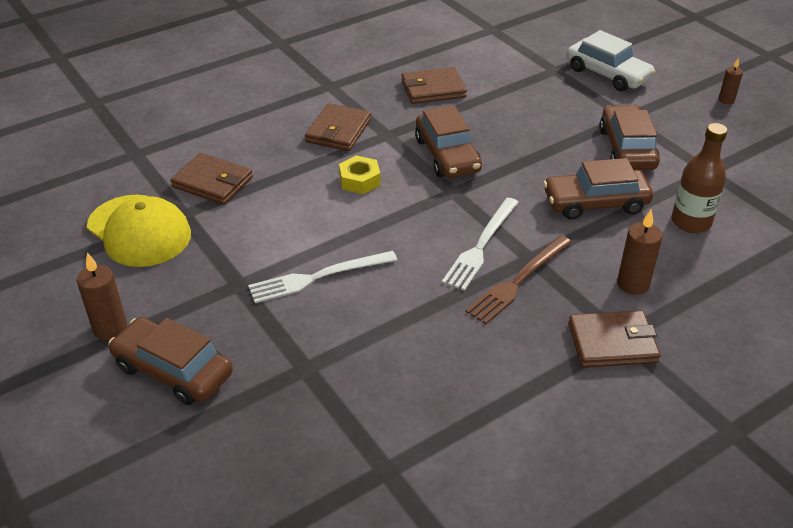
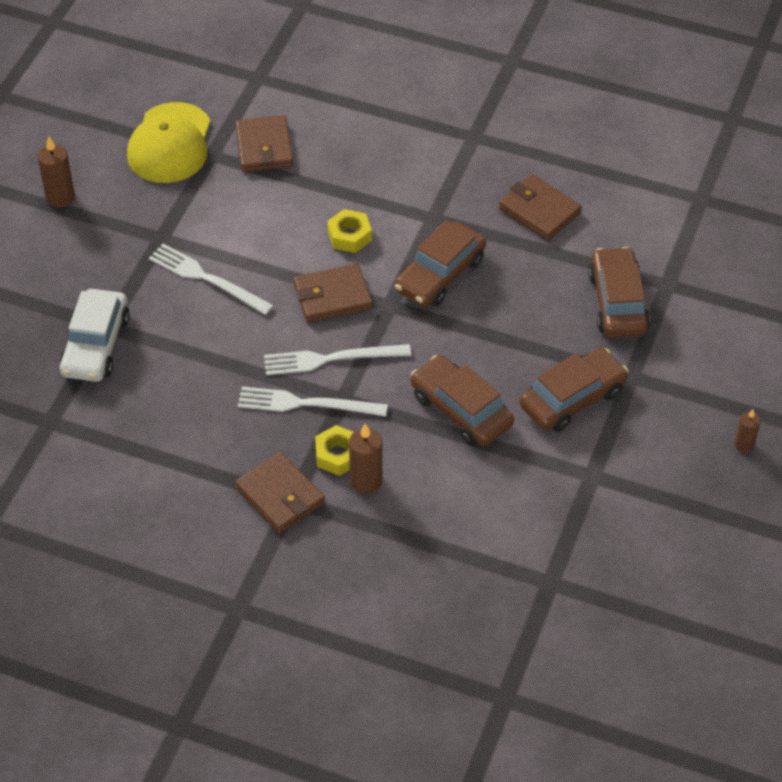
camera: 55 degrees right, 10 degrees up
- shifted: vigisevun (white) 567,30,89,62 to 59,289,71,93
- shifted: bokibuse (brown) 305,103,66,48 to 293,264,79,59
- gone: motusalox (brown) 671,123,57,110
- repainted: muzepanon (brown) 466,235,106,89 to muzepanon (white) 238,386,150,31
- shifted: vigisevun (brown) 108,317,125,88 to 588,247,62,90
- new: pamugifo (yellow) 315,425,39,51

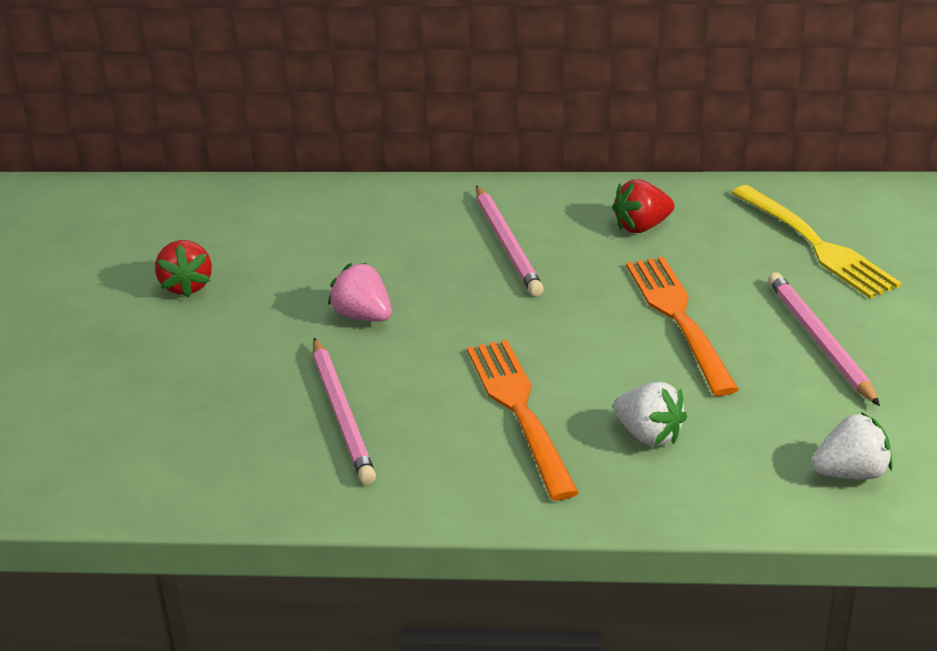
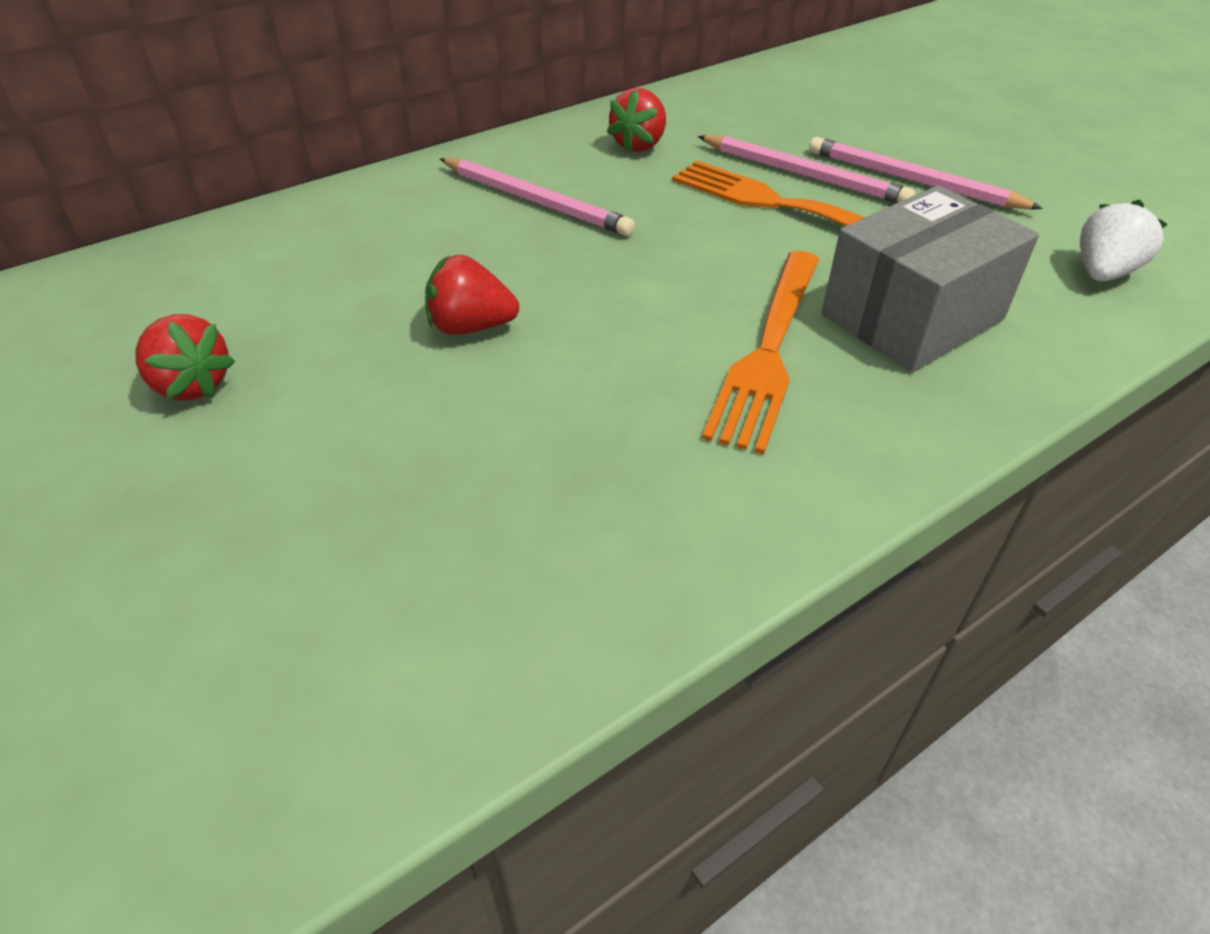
camera: 40 degrees left, 10 degrees up
- gone: muzepanon (yellow) 732,185,169,114
- repainted: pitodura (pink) 328,263,64,59 to pitodura (red) 425,255,94,80
- shifted: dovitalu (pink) 313,338,63,146 to 698,135,217,68
- rotated: muzepanon (orange) 467,340,112,161 = 702,251,117,203 105 degrees counterclockwise
- swapped: pitodura (white) 613,382,74,64 to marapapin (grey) 822,185,217,187

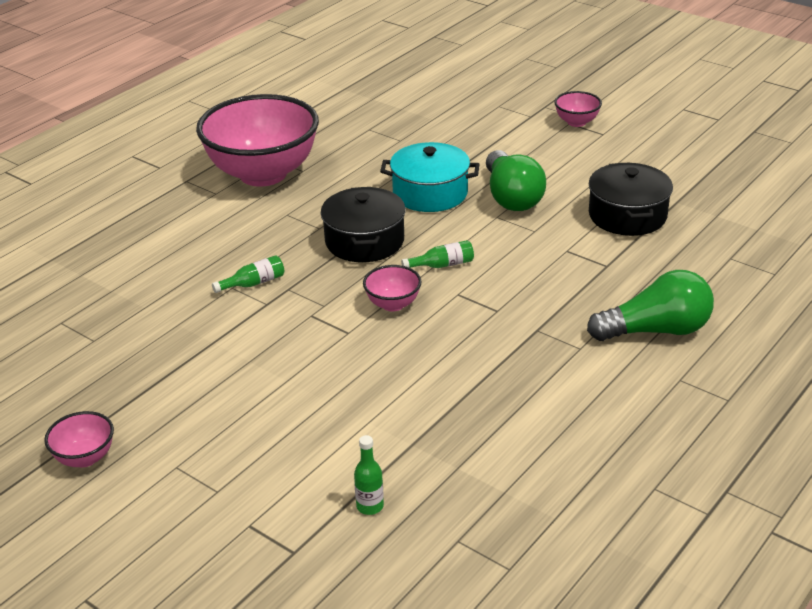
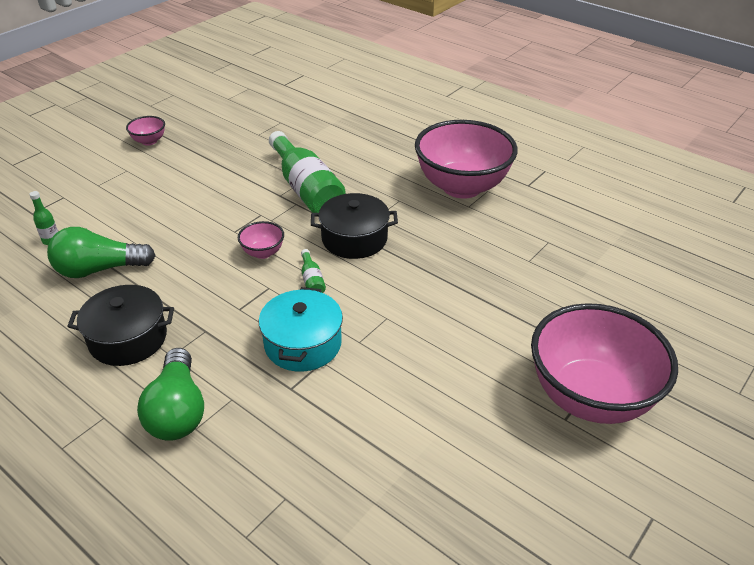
camera: 90 degrees right, 5 degrees up
- scaled: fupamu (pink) 554,91,48,36 = 531,303,147,121 x2.41
- shifted: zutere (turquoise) 380,142,100,70 to 259,287,84,85
- shifted: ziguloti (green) 486,150,60,61 to 47,227,109,51
- shifted: zutere (black) 589,163,84,73 to 67,285,107,81
- scaled: motusalox (green) 212,255,72,38 = 269,131,77,82 x2.45

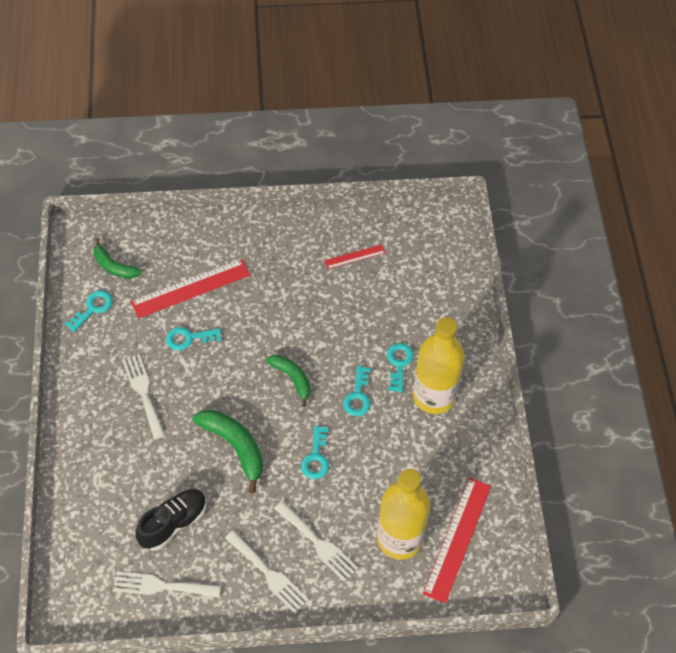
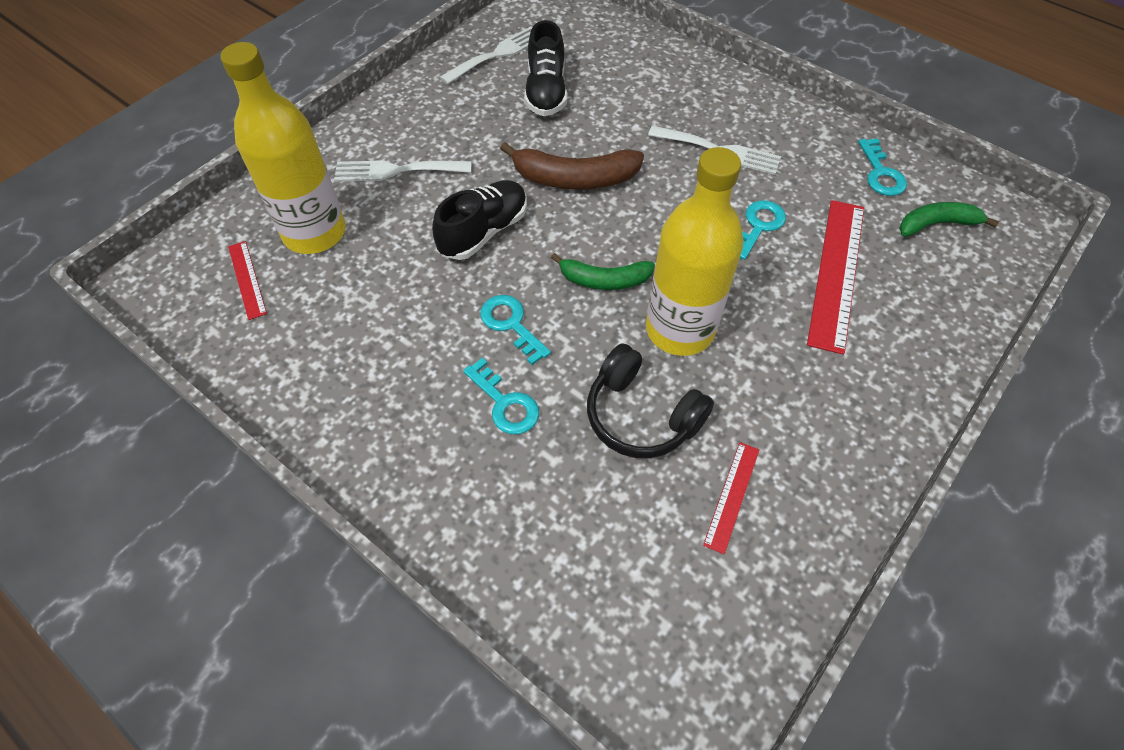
camera: 135 degrees right, 0 degrees up
- shifted: motusalox (yellow) 413,317,51,97 to 646,147,97,209
- repainted: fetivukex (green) 192,410,71,83 to fetivukex (brown) 500,142,144,48
- swapped: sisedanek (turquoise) 301,426,28,53 to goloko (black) 432,180,95,80
- scaled: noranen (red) 423,477,68,127 = 228,241,39,79 x0.52
- gone: muzepanon (white) 225,530,84,83
- new: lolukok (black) 587,343,127,115

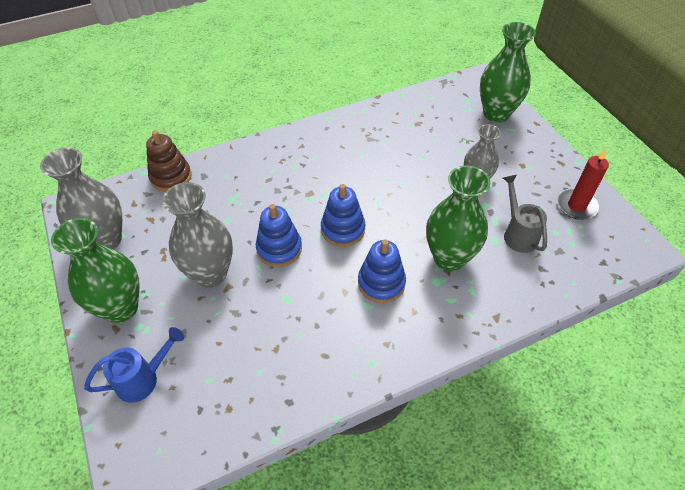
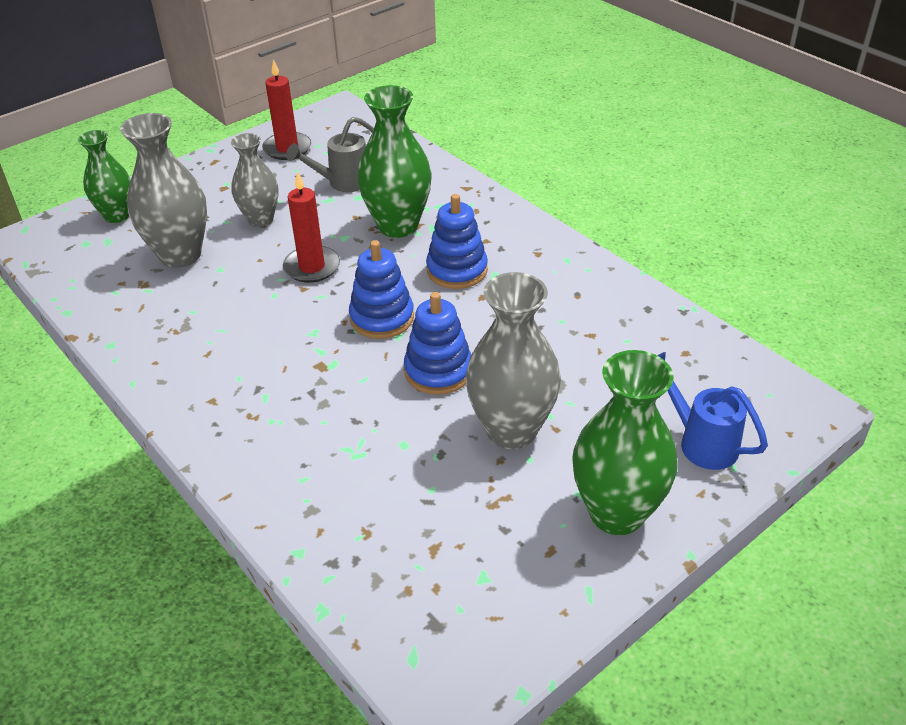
camera: 105 degrees left, 10 degrees down
- scaled: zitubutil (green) 480,22,56,101 = 78,130,53,93 x0.64
- gone: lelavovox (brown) 146,131,46,61
- shifted: zitubutil (grey) 40,148,82,101 to 120,113,87,155
- new: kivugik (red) 283,171,57,112

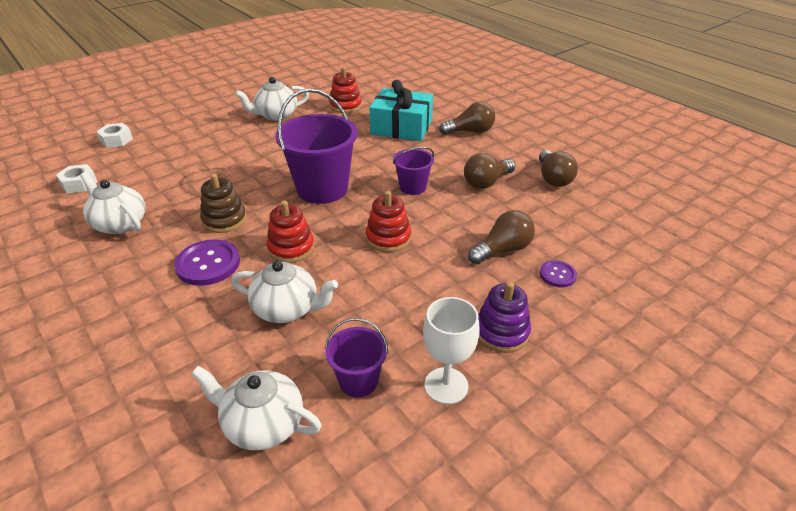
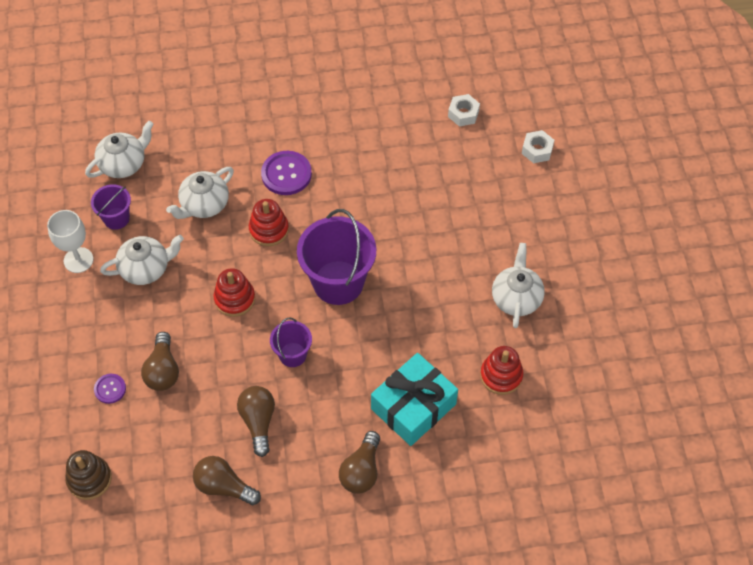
camera: 120 degrees right, 20 degrees up
- shifted: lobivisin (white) 80,172,65,62 to 100,235,84,50
- shifted: lelavovox (brown) 200,174,47,59 to 65,450,47,50
- gone: lelavovox (purple) 478,282,53,71

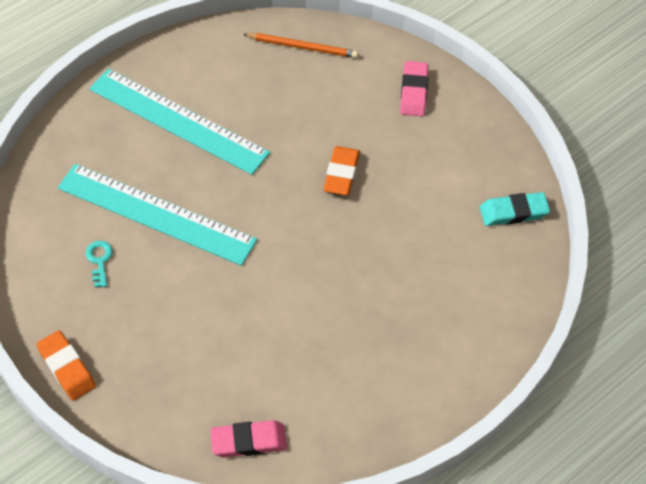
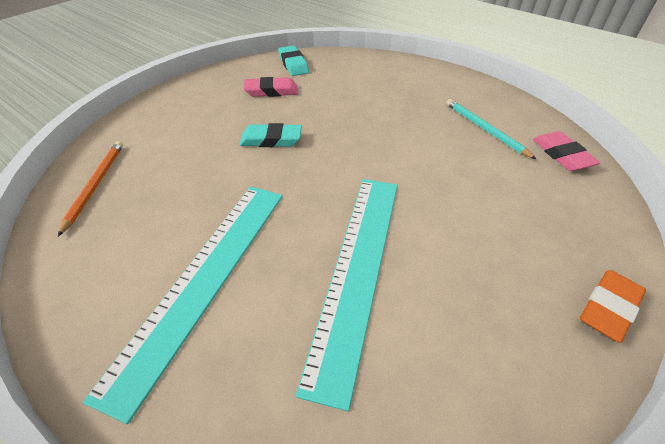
camera: 100 degrees left, 10 degrees down
- shifted: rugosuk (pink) 400,61,29,55 to 243,77,55,20
- repainted: rugosuk (orange) 323,146,37,49 to rugosuk (turquoise) 239,123,63,24
- gone: sisedanek (turquoise) 85,241,28,46
- new: dovitalu (turquoise) 446,99,90,60

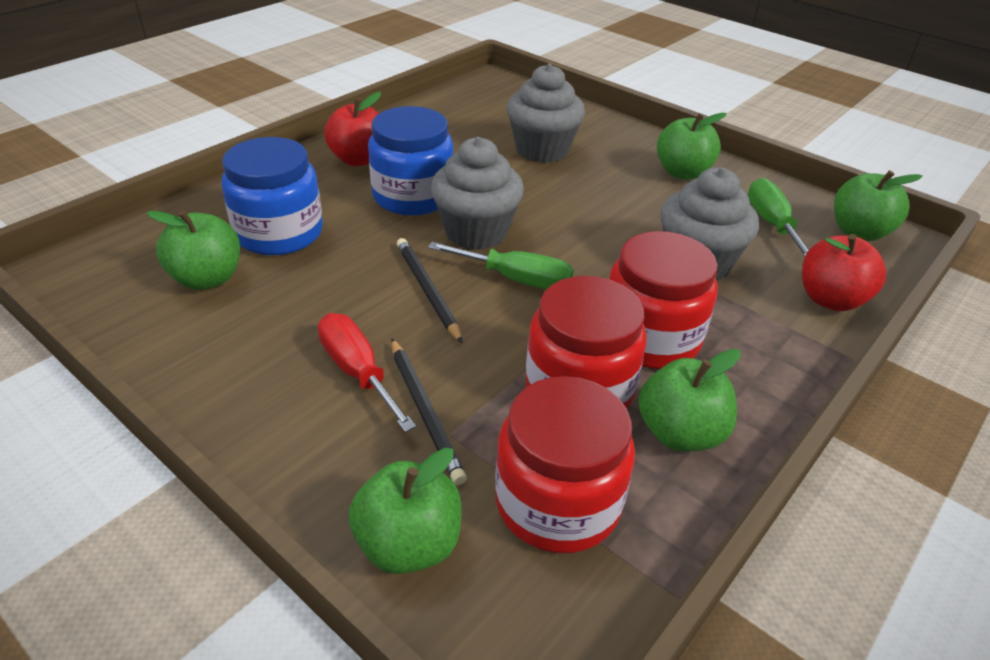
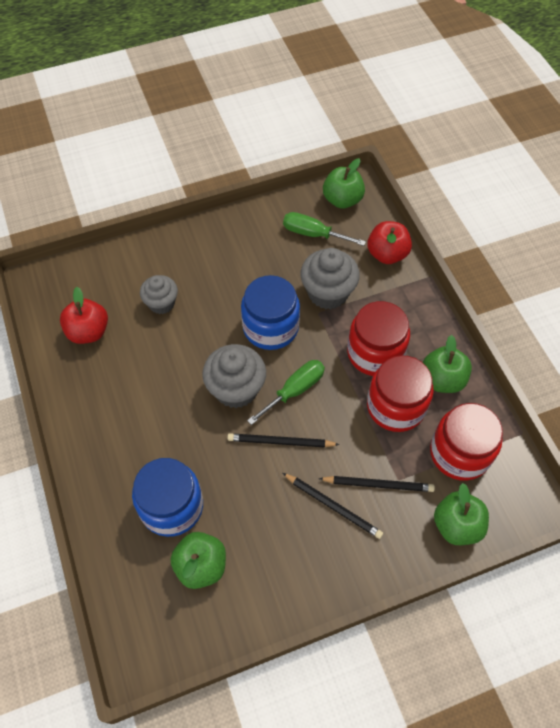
camera: 60 degrees left, 20 degrees up
- scaled: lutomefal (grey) 507,64,78,99 = 140,275,38,39 x0.65
- shifted: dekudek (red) 324,92,57,74 to 60,287,48,57
- shifted: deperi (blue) 368,106,85,110 to 241,275,59,75
- gone: dekudek (green) 657,112,70,68
- swapped: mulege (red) 318,313,98,119 to dovitalu (black) 283,473,100,66

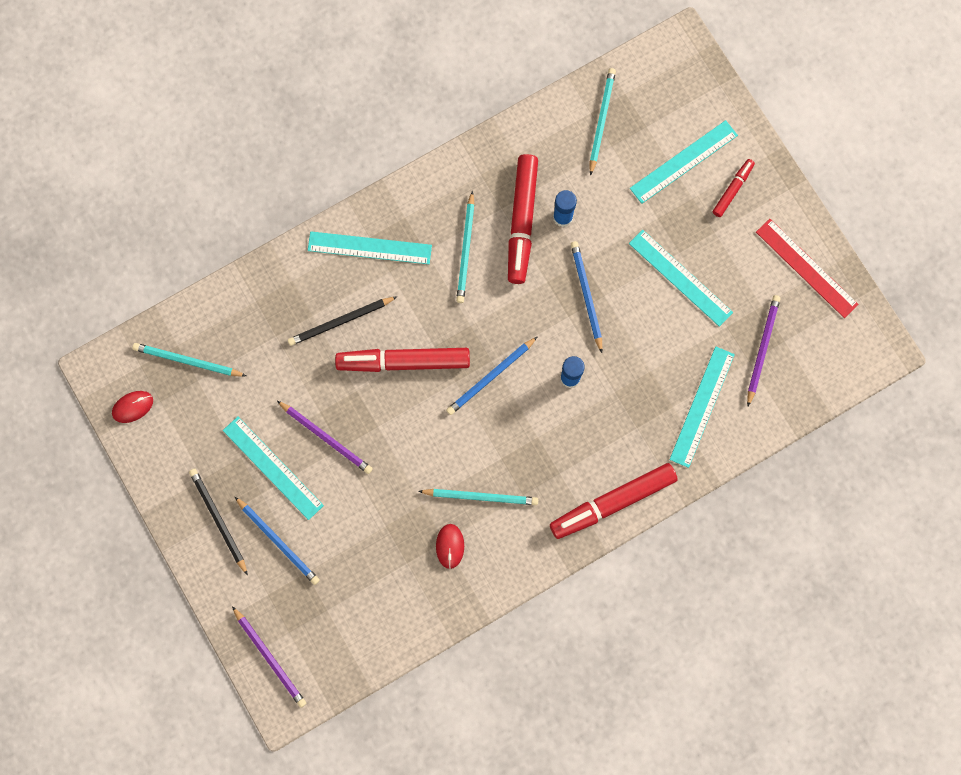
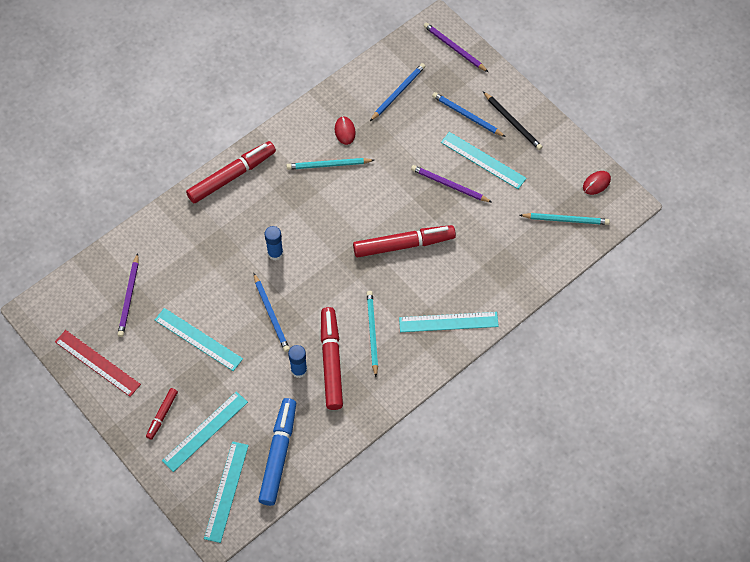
camera: 170 degrees right, 15 degrees down
- swapped: dovitalu (turquoise) 590,68,26,108 to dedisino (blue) 258,398,38,108
- gone: dovitalu (black) 288,296,109,50
- shifted: dovitalu (blue) 446,336,92,79 to 370,63,55,58
- shifted: noranen (turquoise) 670,347,65,121 to 204,441,45,102

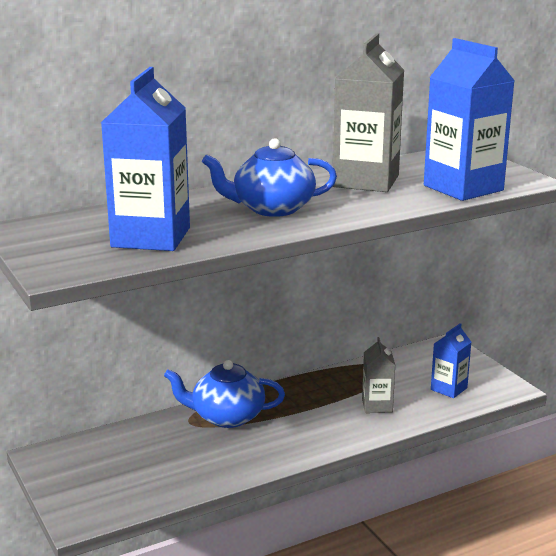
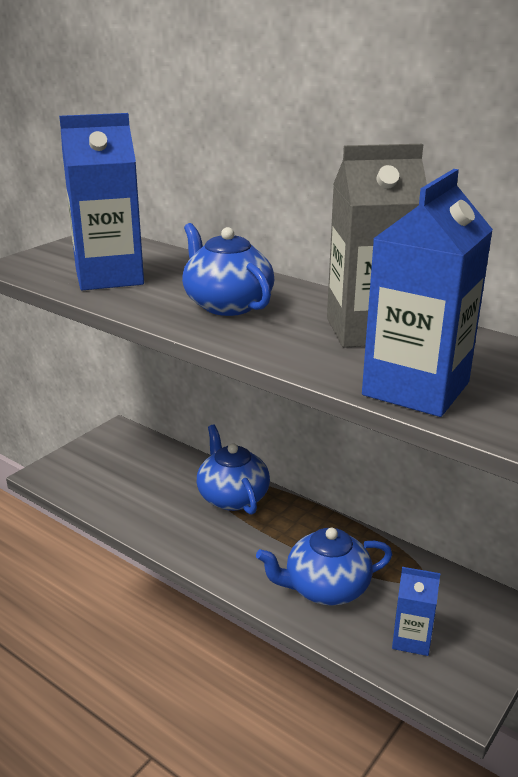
camera: 65 degrees right, 5 degrees up
- swapped: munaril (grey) 362,337,33,76 to lobivisin (blue) 256,528,137,78

